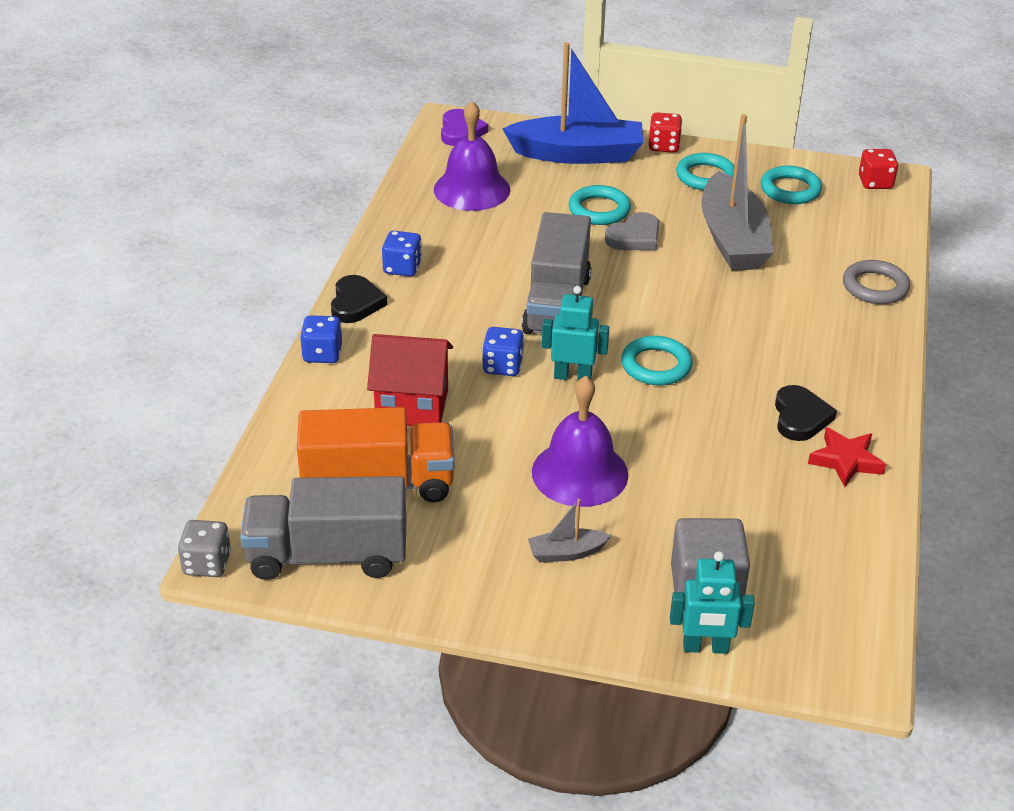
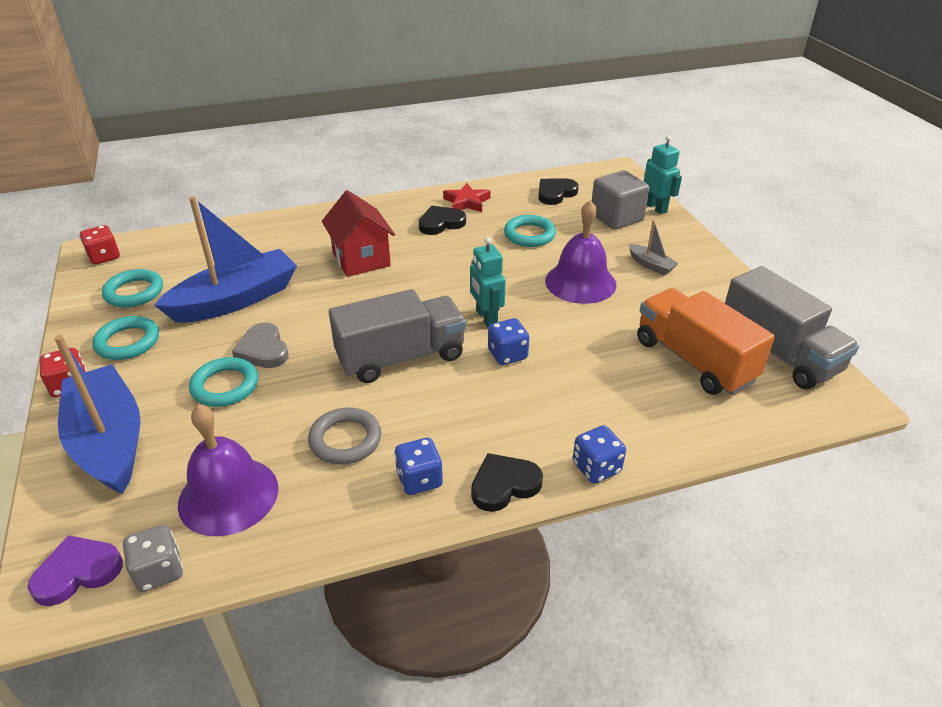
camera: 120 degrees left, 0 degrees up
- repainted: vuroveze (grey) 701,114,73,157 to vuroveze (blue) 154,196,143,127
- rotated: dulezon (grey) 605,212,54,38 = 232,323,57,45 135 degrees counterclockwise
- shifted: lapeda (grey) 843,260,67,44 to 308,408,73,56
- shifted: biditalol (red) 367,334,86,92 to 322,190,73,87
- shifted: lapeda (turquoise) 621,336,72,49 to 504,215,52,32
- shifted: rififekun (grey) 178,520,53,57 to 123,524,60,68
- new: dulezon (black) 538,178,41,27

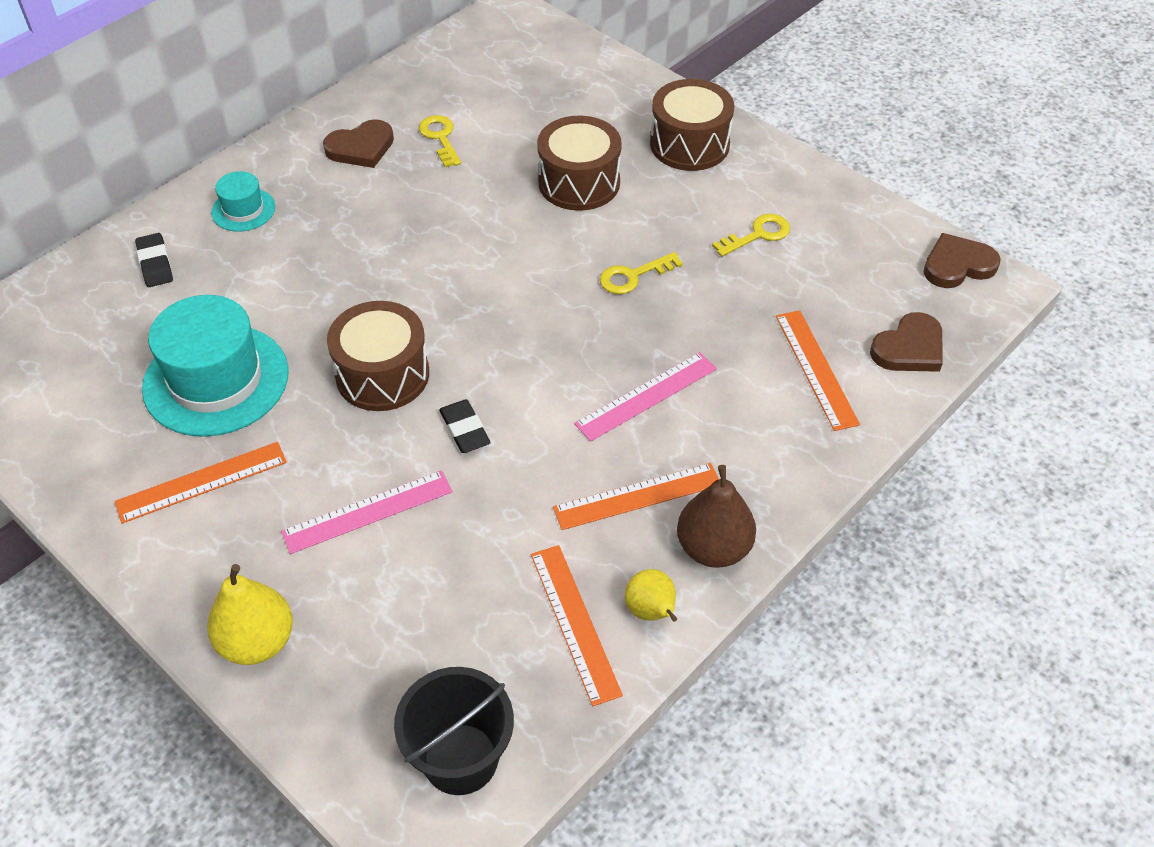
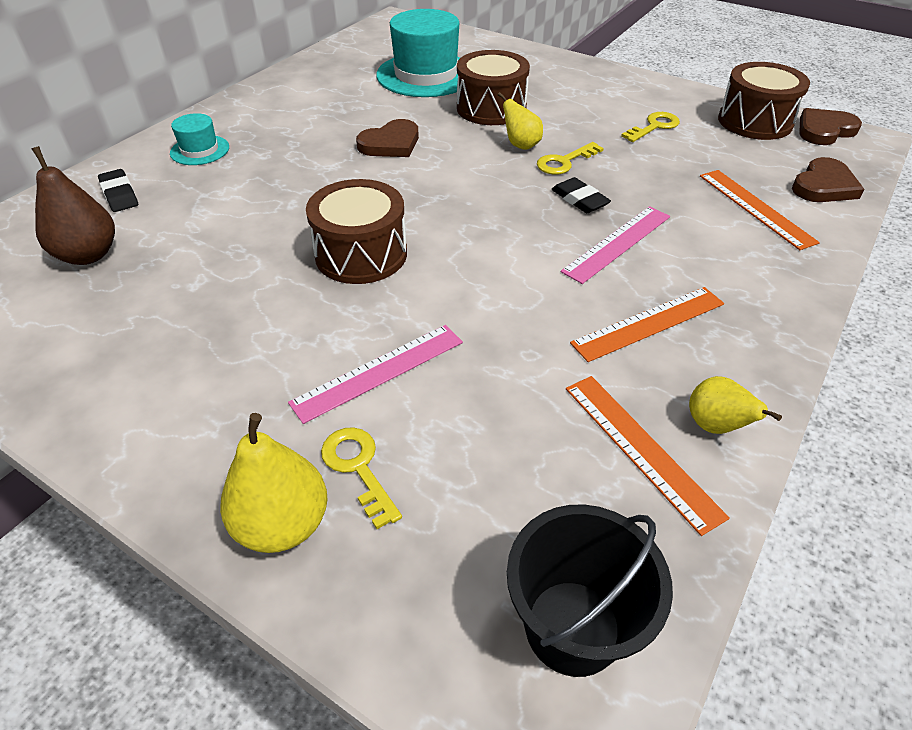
camera: 10 degrees left, 5 degrees down
- shifted: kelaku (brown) 650,79,84,92 to 718,62,92,78
- shifted: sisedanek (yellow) 419,115,42,52 to 321,427,81,102
- shifted: dulezon (brown) 323,119,71,49 to 356,119,63,38
- shifted: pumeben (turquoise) 142,295,147,142 to 376,9,84,88
- shifted: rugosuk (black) 439,399,52,54 to 551,177,60,36
- gone: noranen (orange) 114,442,173,82
- shifted: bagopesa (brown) 677,465,79,103 to 31,146,84,119
- new: bagopesa (yellow) 498,92,45,58

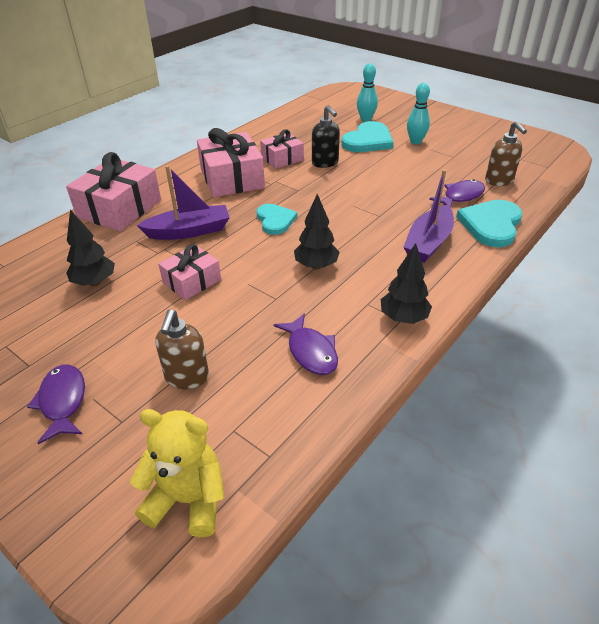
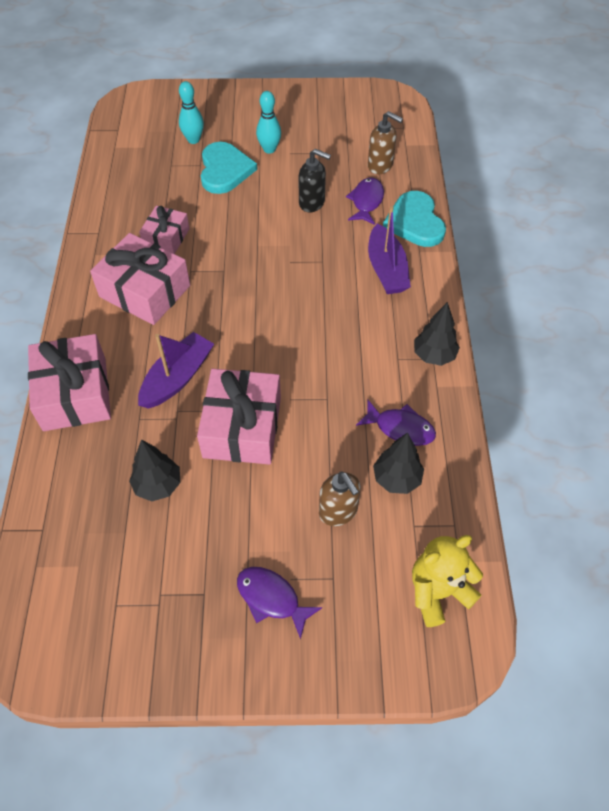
camera: 40 degrees left, 15 degrees up
- shifted: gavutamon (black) 312,105,28,63 to 299,149,32,63
- shifted: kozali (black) 294,194,45,76 to 373,433,51,61
- gone: dulezon (turquoise) 257,204,40,31
- scaled: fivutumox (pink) 158,244,63,56 = 197,369,84,96 x1.70

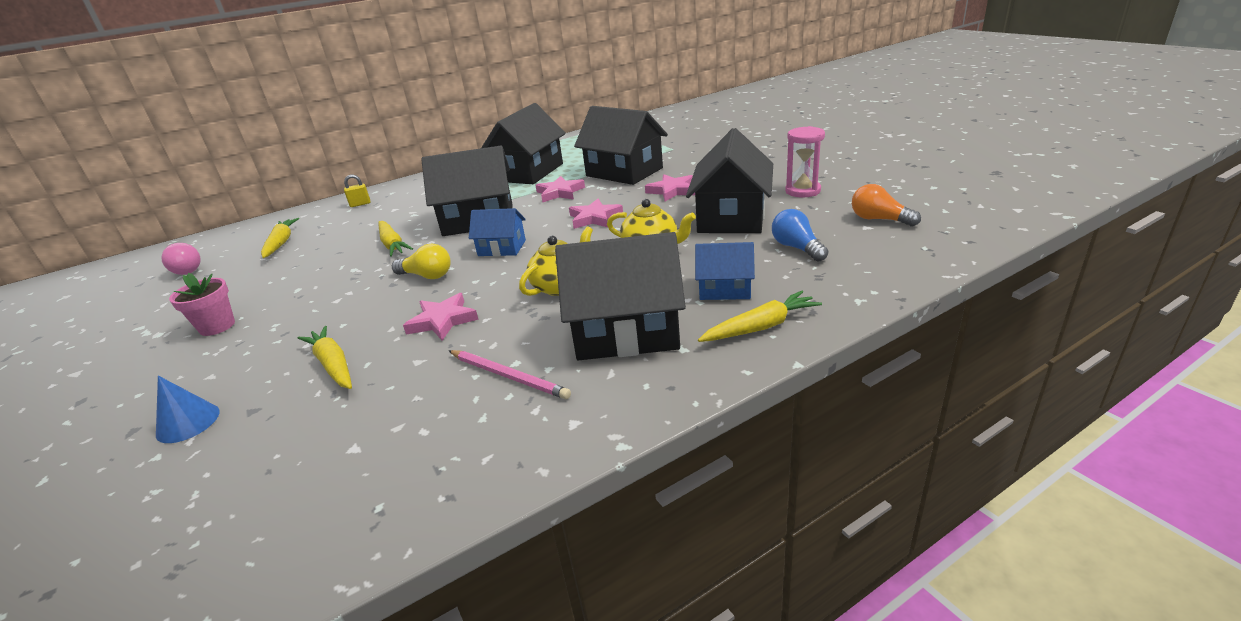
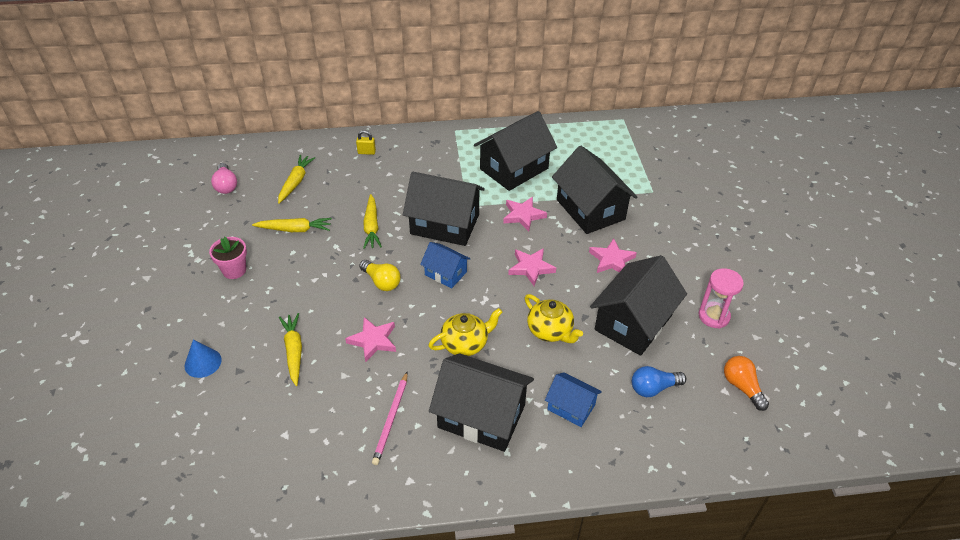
camera: 20 degrees right, 15 degrees up
- rotated: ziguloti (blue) 772,209,56,53 = 632,366,55,31 105 degrees counterclockwise
- shifted: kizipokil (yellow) 698,291,124,51 to 252,218,80,14
- rotated: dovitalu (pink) 449,350,122,49 = 372,372,36,93 45 degrees clockwise

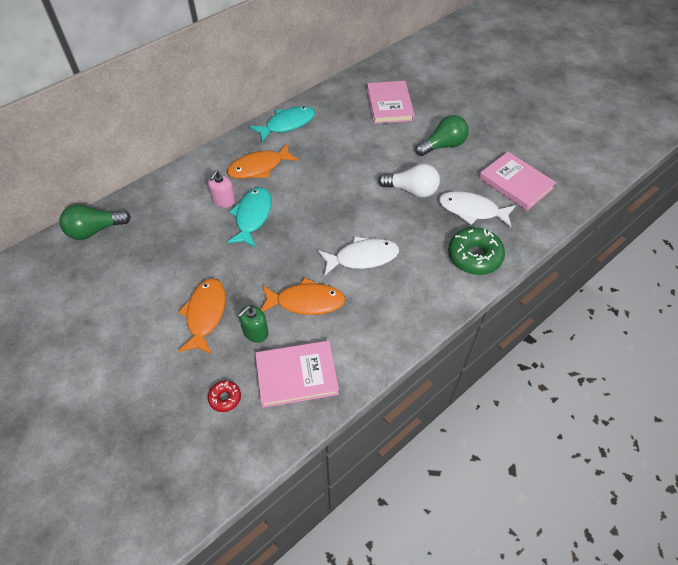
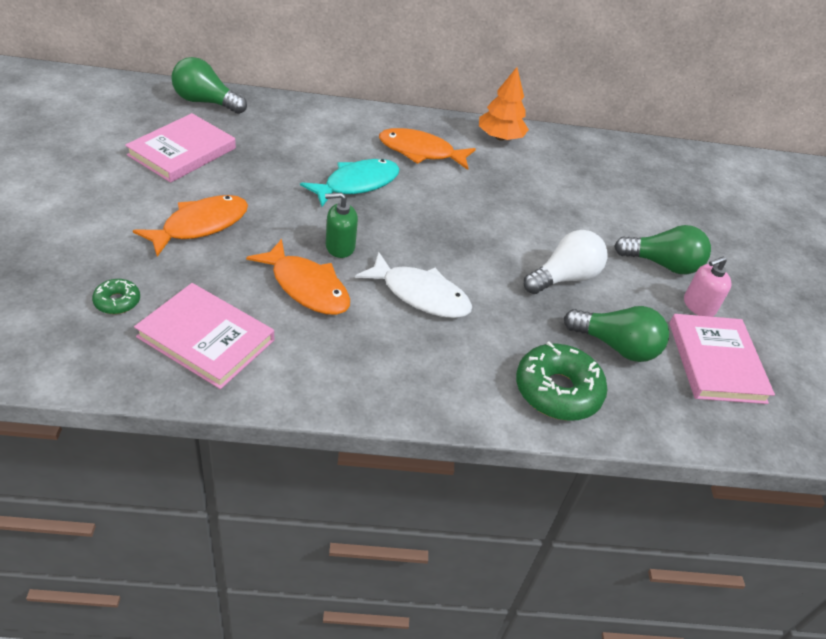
camera: 35 degrees right, 10 degrees down
- shifted: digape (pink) 367,81,48,43 to 125,113,111,70
- swapped: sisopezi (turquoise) 250,106,65,36 to kozali (orange) 479,67,50,74
- rotated: ziguloti (white) 378,164,62,34 = 524,230,84,64 90 degrees counterclockwise
- shifted: gavutamon (pink) 208,170,27,38 to 684,256,48,61
- swapped: sisopezi (white) 439,191,77,36 to ziguloti (green) 564,306,105,56
- shifted: gavutamon (green) 238,306,30,37 to 325,192,33,66
- repainted: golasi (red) 208,380,33,32 to golasi (green) 92,279,48,35

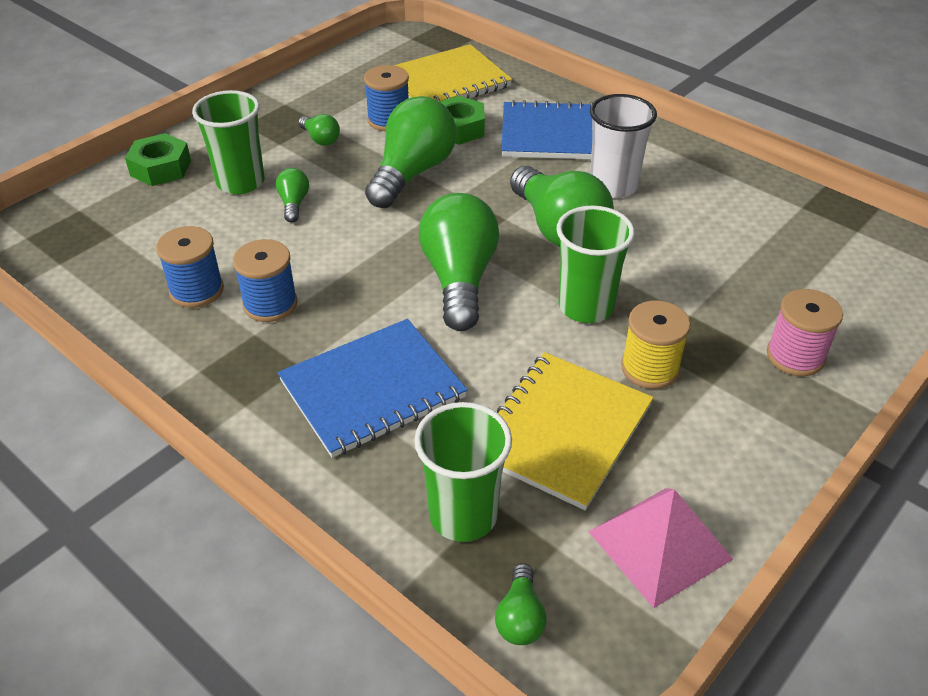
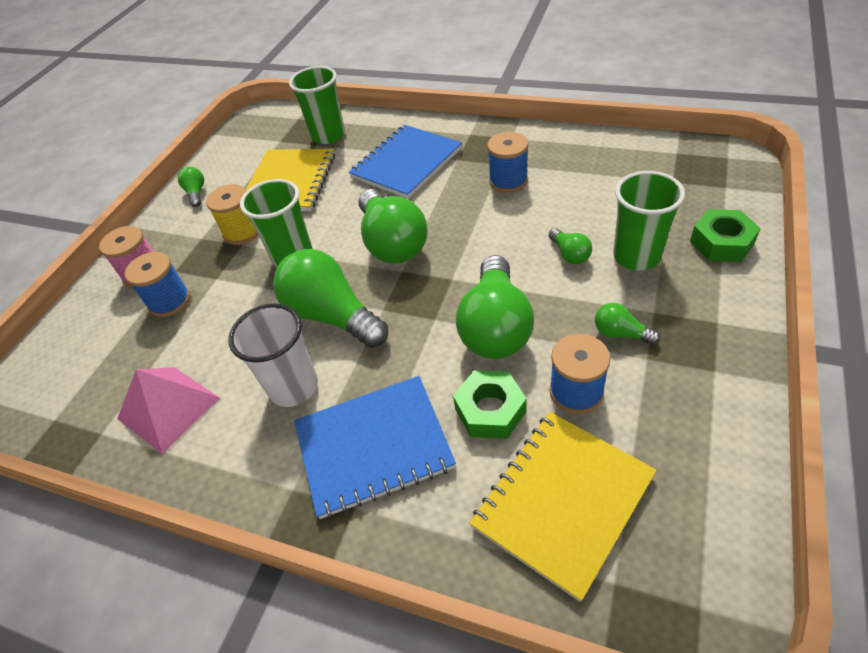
camera: 165 degrees right, 5 degrees up
- shifted: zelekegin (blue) 156,226,68,82 to 125,252,65,65
- shifted: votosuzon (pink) 588,488,145,120 to 117,367,103,87
- shifted: ziguloti (green) 495,563,52,82 to 178,167,26,40

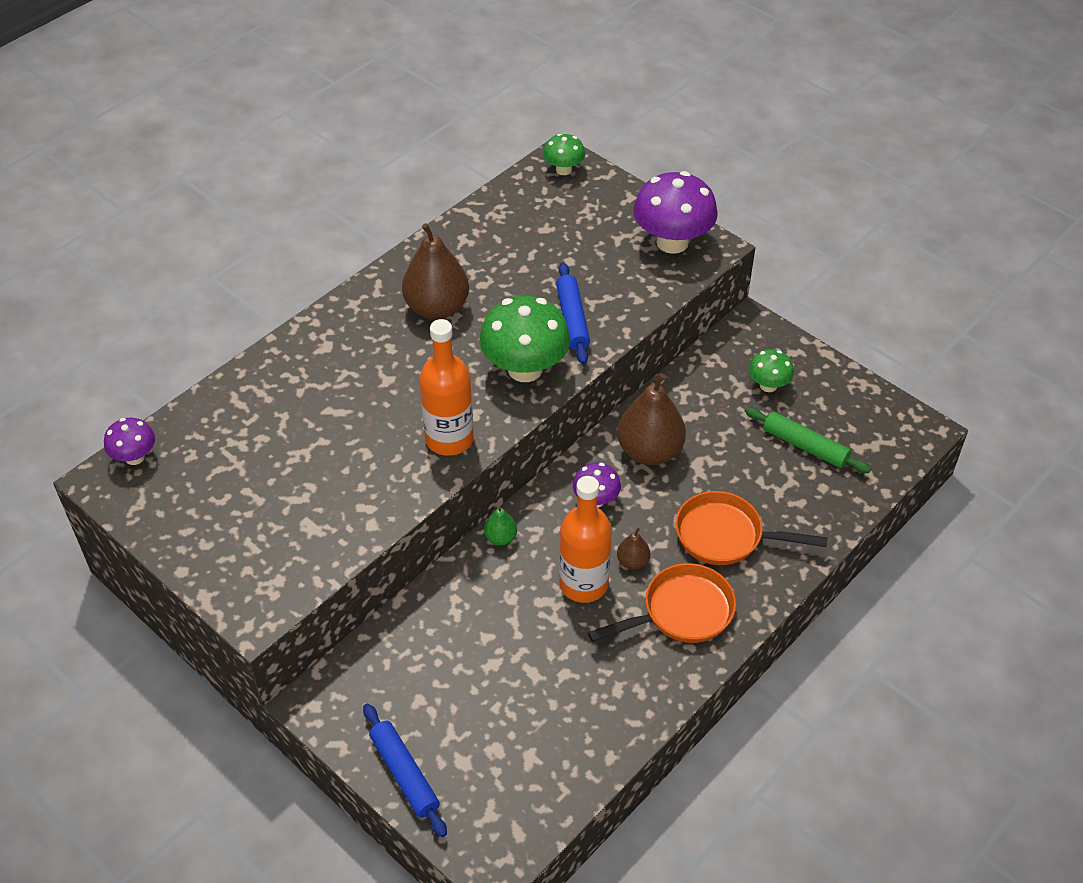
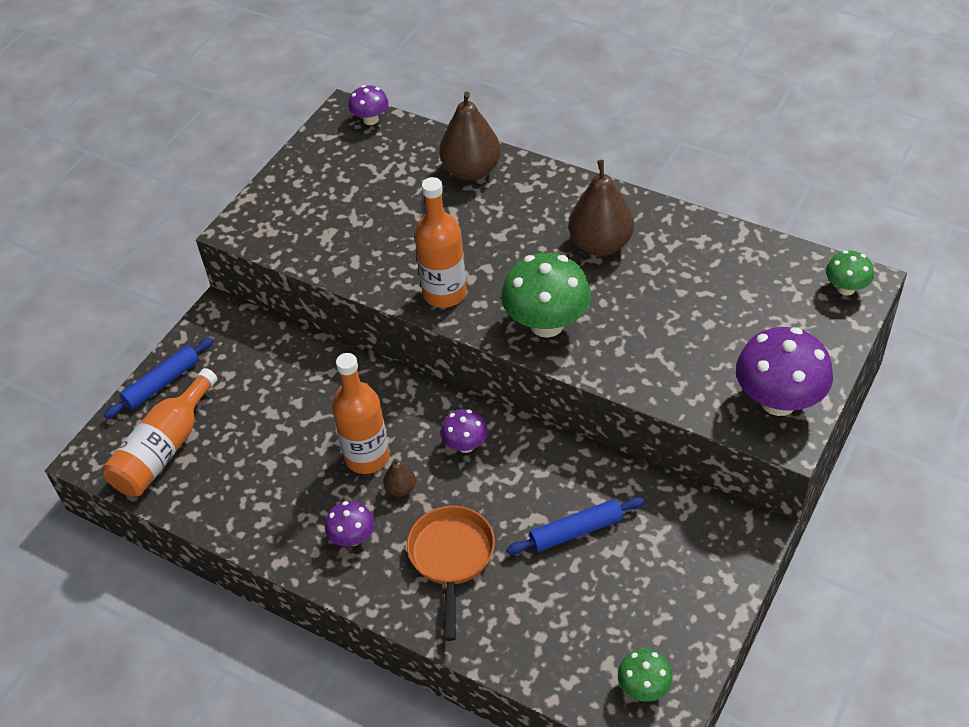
camera: 80 degrees right, 0 degrees up
- shifted: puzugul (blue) 556,263,34,101 to 507,497,137,58
- shifted: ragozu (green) 749,349,45,43 to 618,648,55,54
- shifted: bagopesa (brown) 617,373,69,92 to 439,92,62,89
- gone: puzugul (green) 745,407,126,66
- gone: bagopesa (green) 484,506,33,39
- swapped: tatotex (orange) 588,563,148,80 to ragozu (purple) 325,501,49,45
- new: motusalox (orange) 103,368,114,129

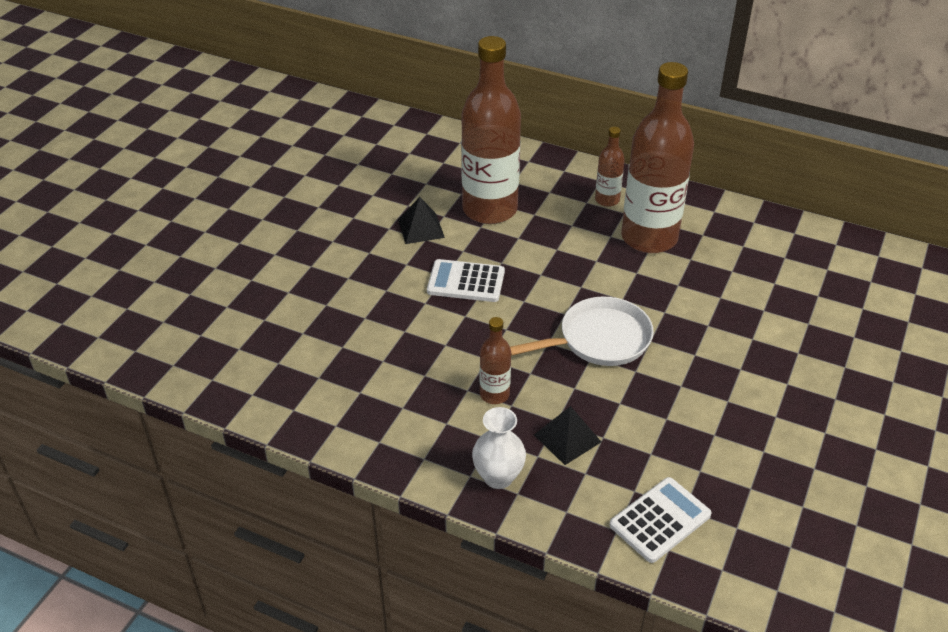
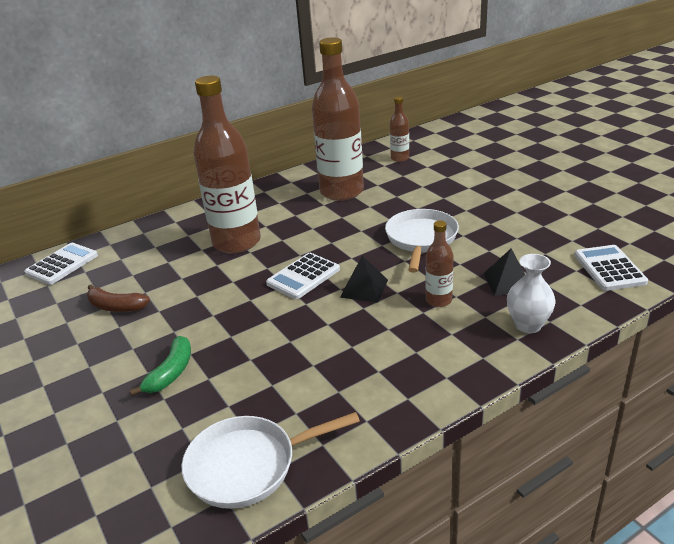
camera: 55 degrees left, 10 degrees down
- shifted: motusalox (brown) 595,127,30,80 to 390,96,19,66
- shifted: votosuzon (black) 398,197,47,47 to 340,255,48,47
- new: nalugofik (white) 24,243,74,42
- new: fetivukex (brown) 87,285,63,27
- new: fetivukex (green) 130,336,61,60
- new: tatotex (white) 182,412,178,97

